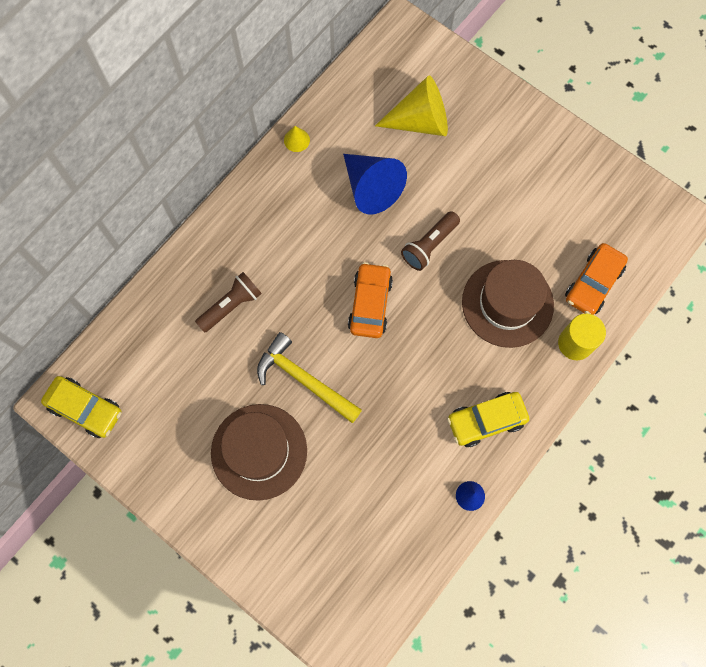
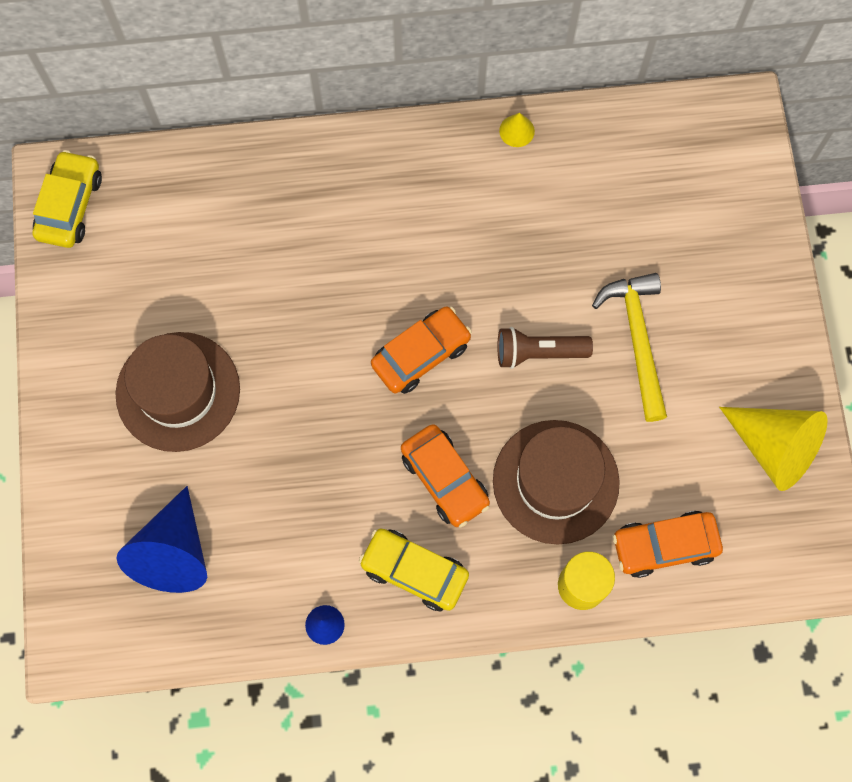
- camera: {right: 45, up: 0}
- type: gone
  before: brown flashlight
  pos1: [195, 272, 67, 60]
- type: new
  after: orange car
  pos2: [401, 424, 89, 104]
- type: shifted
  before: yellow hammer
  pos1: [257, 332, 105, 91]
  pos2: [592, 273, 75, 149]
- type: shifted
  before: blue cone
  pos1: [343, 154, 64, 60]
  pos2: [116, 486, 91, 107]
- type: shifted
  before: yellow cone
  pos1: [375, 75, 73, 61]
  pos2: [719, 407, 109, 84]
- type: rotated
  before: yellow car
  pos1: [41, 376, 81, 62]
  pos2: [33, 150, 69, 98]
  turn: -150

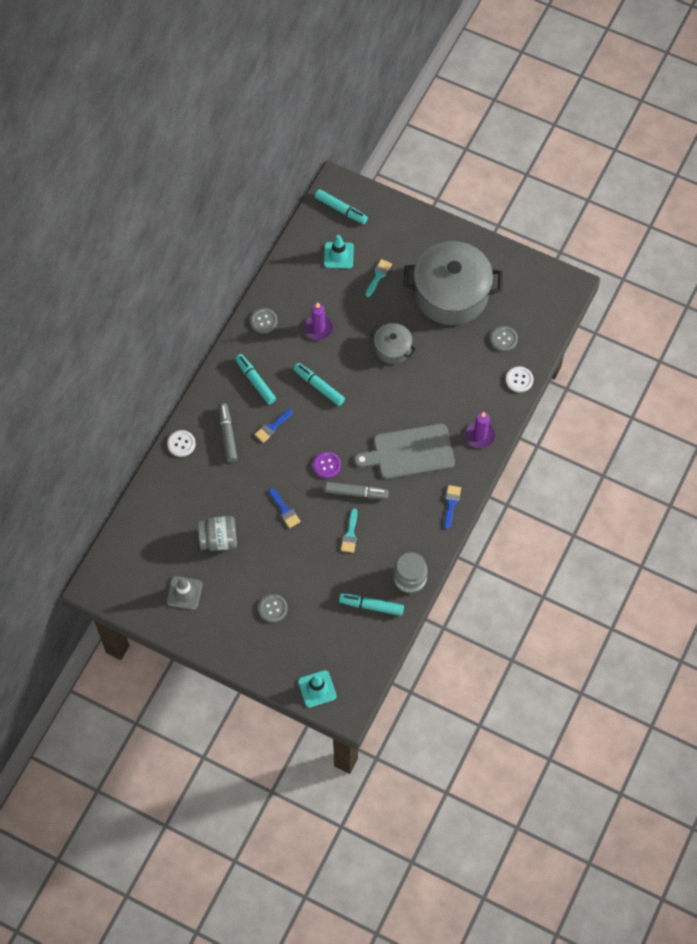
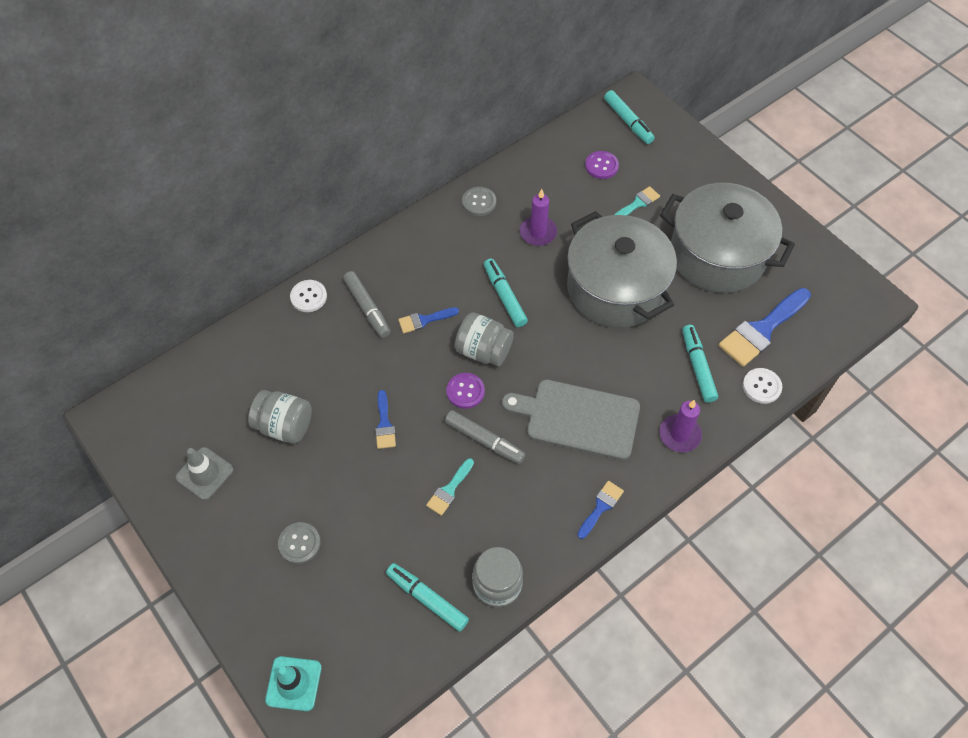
- camera: {right: 25, up: -5}
- type: new
  after: grey jar
  pos2: [455, 312, 59, 54]
- type: shifted
  before: turquoise marker
  pos1: [235, 354, 41, 51]
  pos2: [682, 325, 36, 78]
- type: swapped
  before: turquoise traffic cone
  after: purple button
  pos1: [324, 235, 30, 34]
  pos2: [585, 151, 34, 28]
- type: swapped
  before: grey button
  after: blue brush
  pos1: [490, 326, 28, 26]
  pos2: [719, 288, 92, 79]
- type: rotated
  before: grey marker
  pos1: [218, 403, 19, 59]
  pos2: [343, 271, 48, 67]
  turn: 135
- type: scaled
  before: grey pot
  pos1: [370, 323, 46, 41]
  pos2: [567, 211, 110, 117]
  scale: 2.07

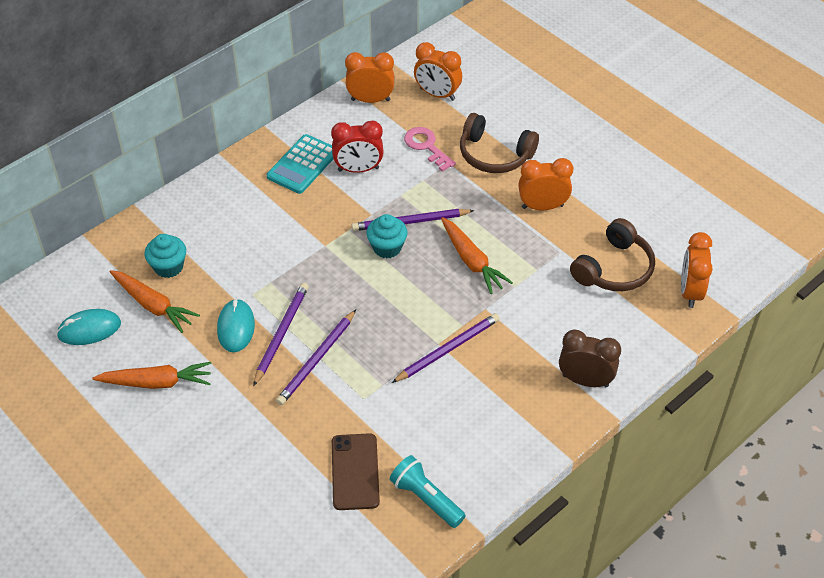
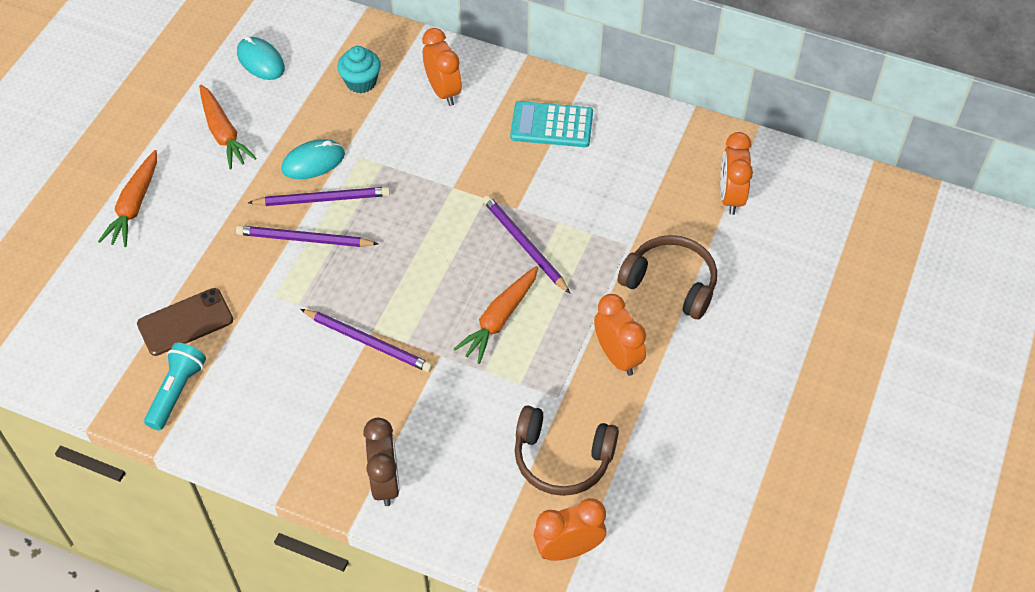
- camera: {right: 65, up: 5}
- type: gone
  before: red clock
  pos1: [331, 120, 53, 53]
- type: gone
  before: turquoise cupcake
  pos1: [366, 214, 42, 44]
- type: gone
  before: pink key
  pos1: [404, 127, 52, 45]
- type: shifted
  before: orange carrot
  pos1: [110, 270, 90, 63]
  pos2: [98, 150, 59, 97]
- type: shifted
  before: orange clock
  pos1: [345, 52, 49, 51]
  pos2: [422, 28, 40, 78]
- type: rotated
  before: brown headphones
  pos1: [460, 113, 79, 60]
  pos2: [618, 235, 99, 84]
  turn: 120

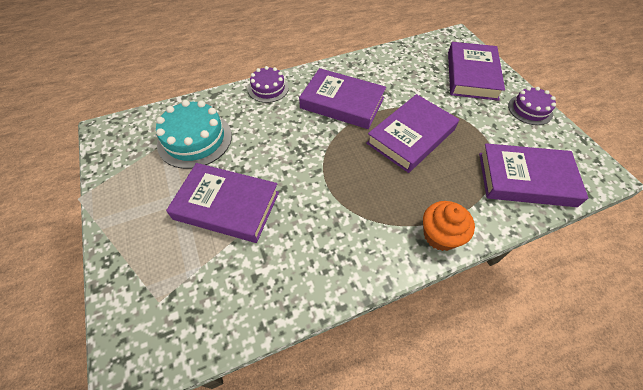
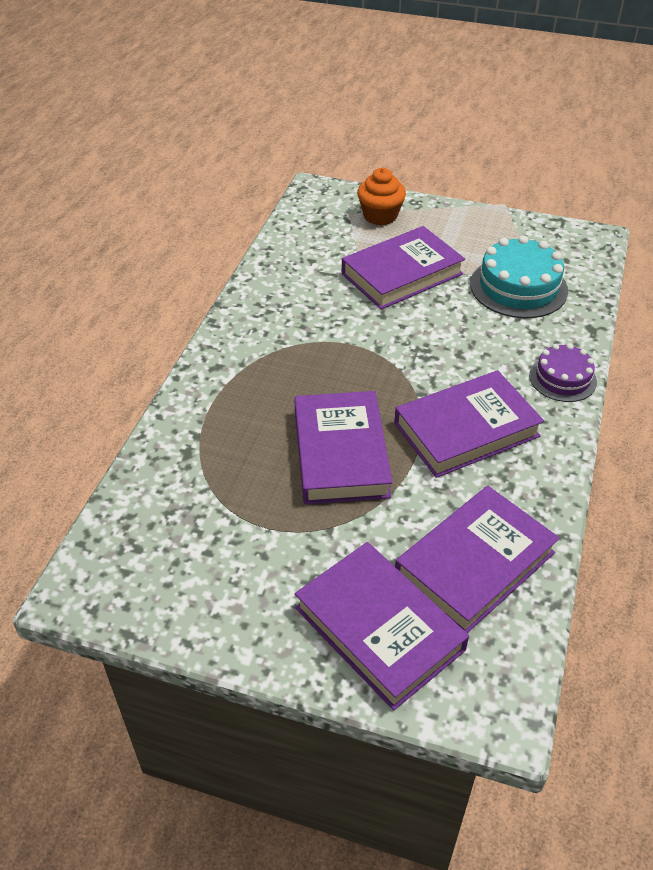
- camera: {right: 130, up: -10}
- type: gone
  before: purple cake
  pos1: [508, 87, 48, 38]
- type: shifted
  before: orange cupcake
  pos1: [423, 201, 52, 50]
  pos2: [357, 168, 49, 57]
- type: shifted
  before: purple book
  pos1: [479, 143, 109, 64]
  pos2: [395, 486, 165, 147]

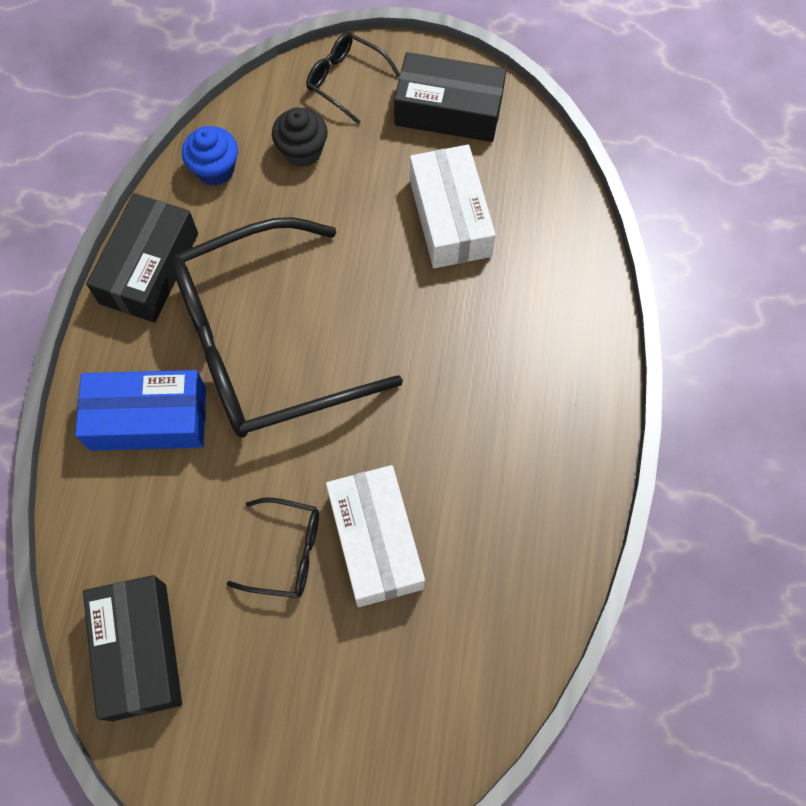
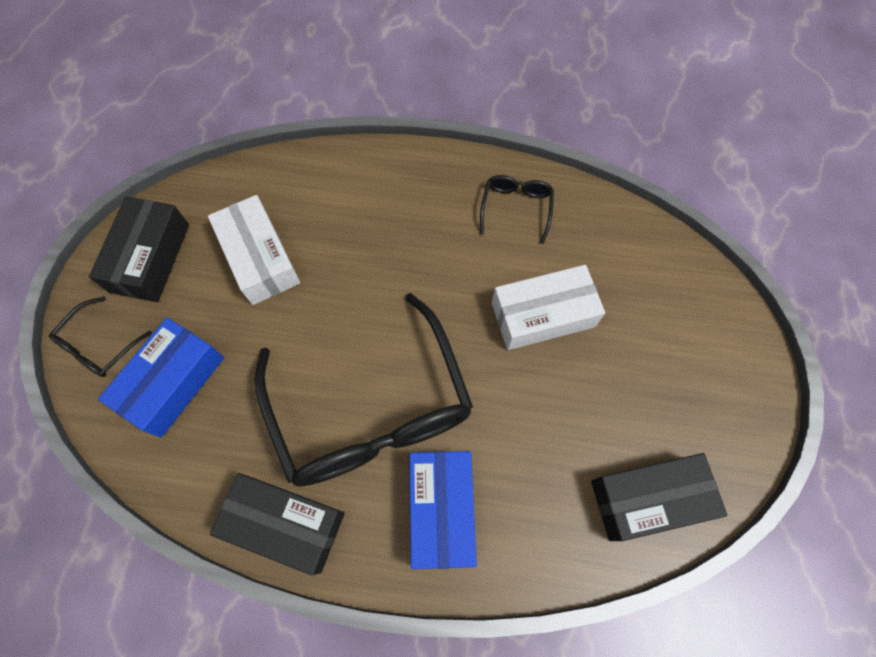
- camera: {right: -90, up: 0}
- type: gone
  before: blue cupcake
  pos1: [182, 126, 56, 60]
- type: shifted
  before: black glasses
  pos1: [227, 497, 92, 101]
  pos2: [480, 175, 74, 69]
- type: swapped
  before: black cupcake
  after: blue box
  pos1: [272, 107, 56, 60]
  pos2: [98, 318, 126, 120]
- type: rotated
  before: white box
  pos1: [410, 145, 86, 123]
  pos2: [208, 195, 92, 110]
  turn: 75

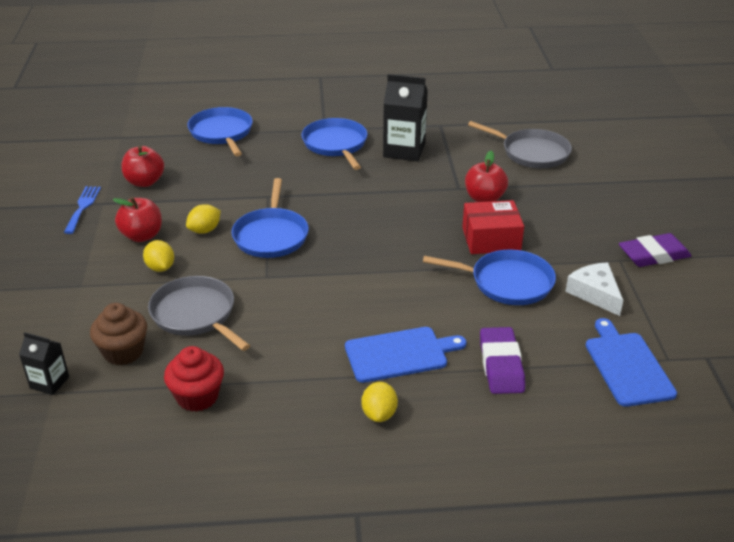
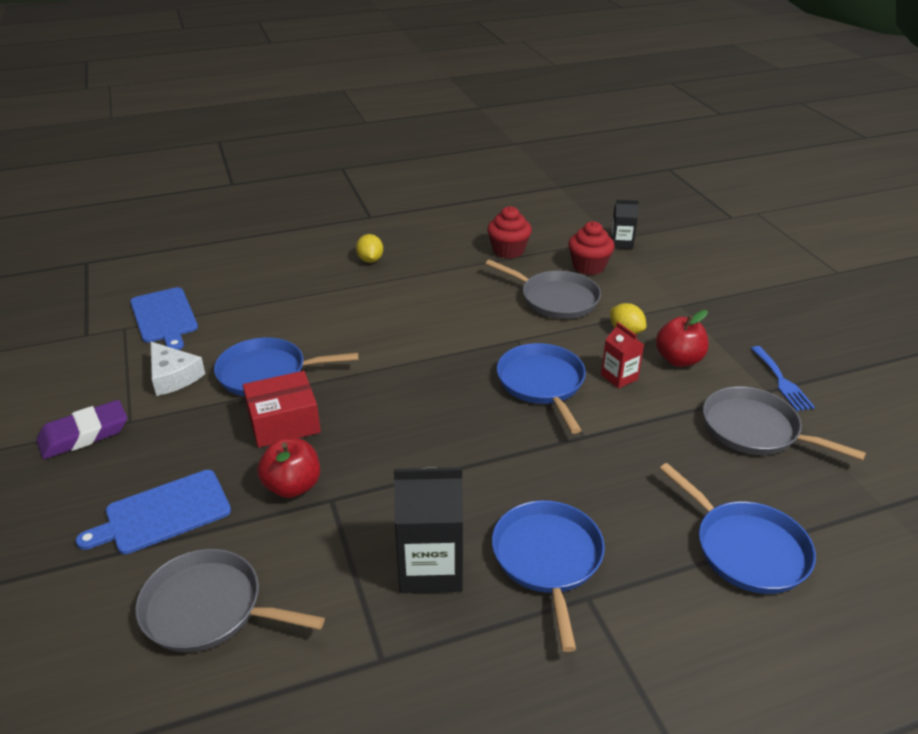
- camera: {right: 165, up: 0}
- type: gone
  before: purple eraser
  pos1: [480, 327, 45, 67]
- type: shifted
  before: blue cutting board
  pos1: [345, 327, 122, 56]
  pos2: [76, 470, 155, 84]
- type: swapped
  before: red apple
  after: grey pan
  pos1: [122, 146, 42, 41]
  pos2: [703, 387, 163, 74]
- type: swapped
  before: yellow lemon
  after: red carton
  pos1: [186, 204, 35, 30]
  pos2: [601, 322, 43, 66]
- type: repainted
  before: brown cupcake
  after: red cupcake
  pos1: [90, 303, 57, 62]
  pos2: [568, 221, 47, 54]
- type: rotated
  before: blue pan
  pos1: [302, 118, 65, 52]
  pos2: [492, 500, 113, 152]
  turn: -150

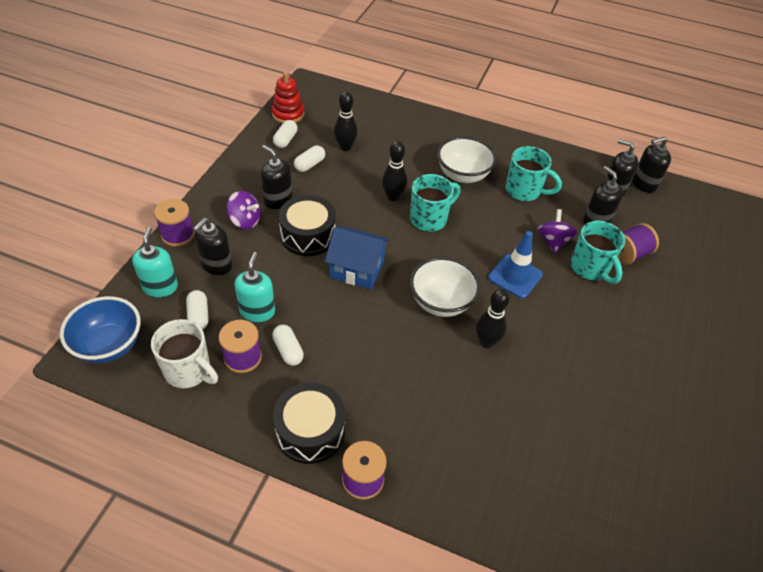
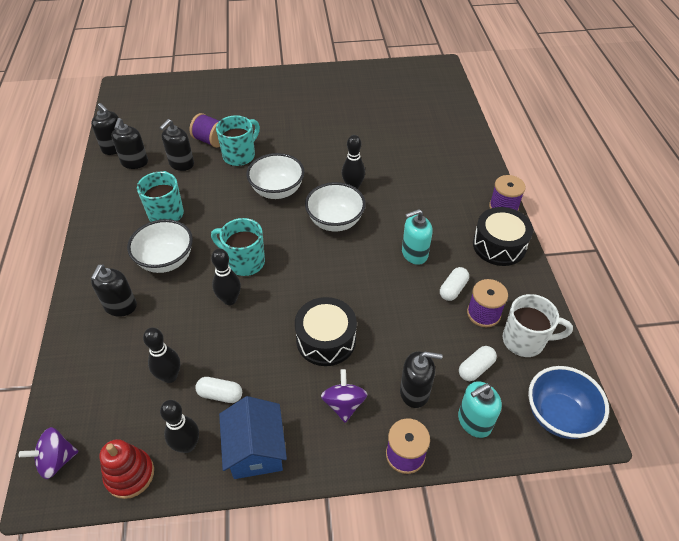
- camera: {right: -115, up: 0}
- type: shifted
  before: turquoise soap dispenser
  pos1: [234, 252, 41, 70]
  pos2: [402, 209, 31, 56]
- type: shifted
  before: black soap dispenser
  pos1: [261, 145, 32, 64]
  pos2: [91, 264, 46, 53]
- type: shifted
  before: blue house
  pos1: [325, 226, 65, 64]
  pos2: [219, 396, 68, 83]
- type: shifted
  before: purple spinning top
  pos1: [537, 209, 40, 45]
  pos2: [19, 427, 60, 52]
- type: swapped
  before: white capsule
  after: black bowling pin
  pos1: [273, 120, 25, 28]
  pos2: [160, 400, 39, 53]
- type: swapped
  before: blue traffic cone
  after: white bowl
  pos1: [488, 231, 55, 68]
  pos2: [247, 153, 58, 46]
- type: rotated
  before: white mug
  pos1: [151, 319, 67, 69]
  pos2: [503, 294, 70, 63]
  turn: 90

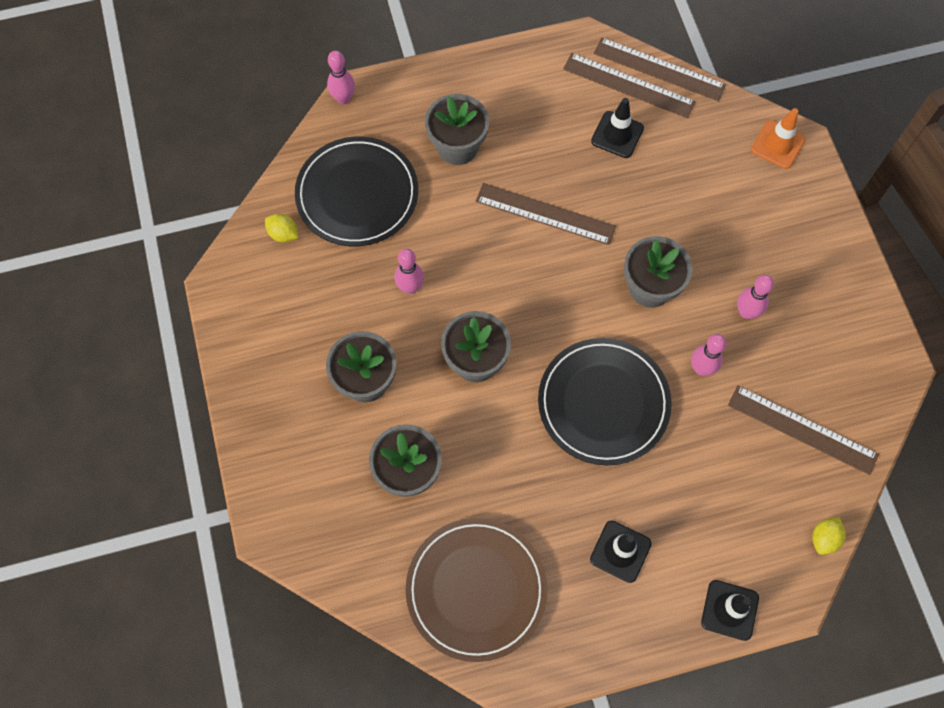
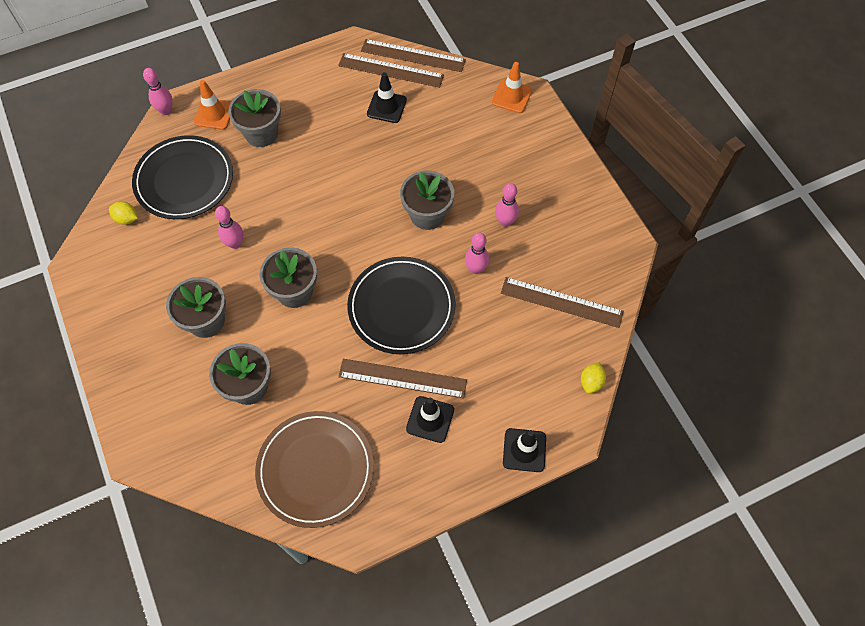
- camera: {right: -10, up: -5}
- type: new
  after: orange traffic cone
  pos2: [194, 80, 37, 50]
- type: shifted
  before: brown ruler
  pos1: [476, 183, 140, 62]
  pos2: [338, 359, 129, 39]

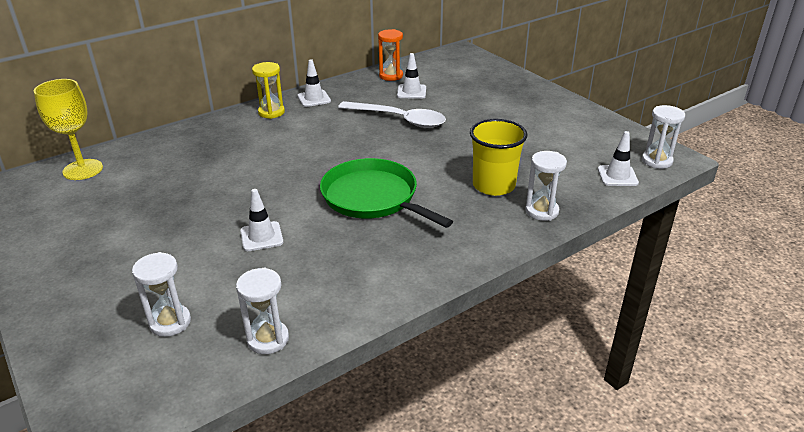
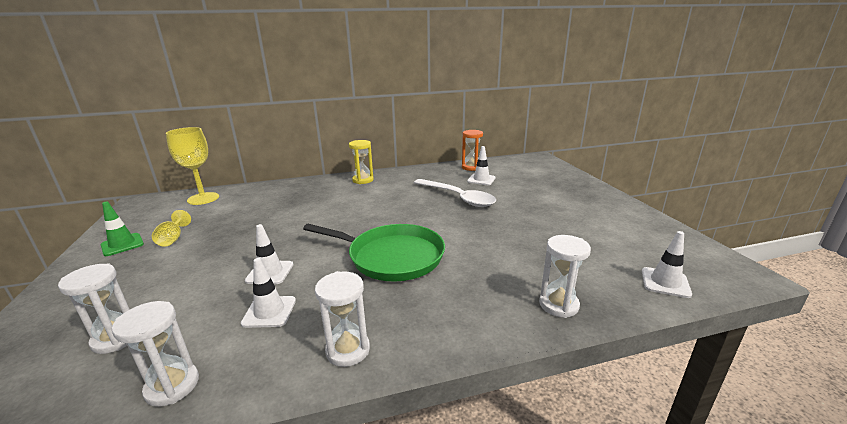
- camera: {right: 20, up: -10}
- type: gone
  before: yellow cup
  pos1: [470, 119, 57, 77]
- type: new
  after: green traffic cone
  pos2: [101, 201, 43, 55]
- type: new
  after: yellow goblet
  pos2: [152, 210, 39, 37]
- type: shifted
  before: white traffic cone
  pos1: [298, 59, 33, 48]
  pos2: [241, 258, 55, 70]
- type: shifted
  before: white hourglass
  pos1: [642, 105, 43, 64]
  pos2: [315, 271, 55, 96]
- type: rotated
  before: green pan
  pos1: [320, 158, 133, 70]
  pos2: [303, 224, 142, 57]
  turn: 135

